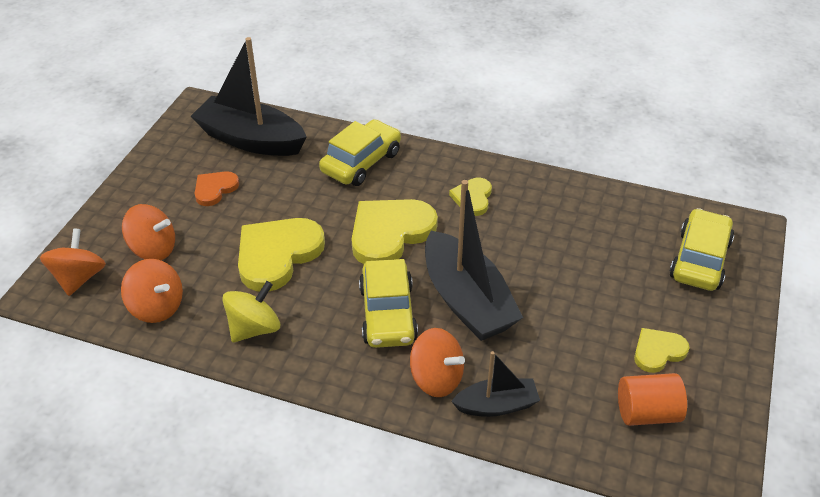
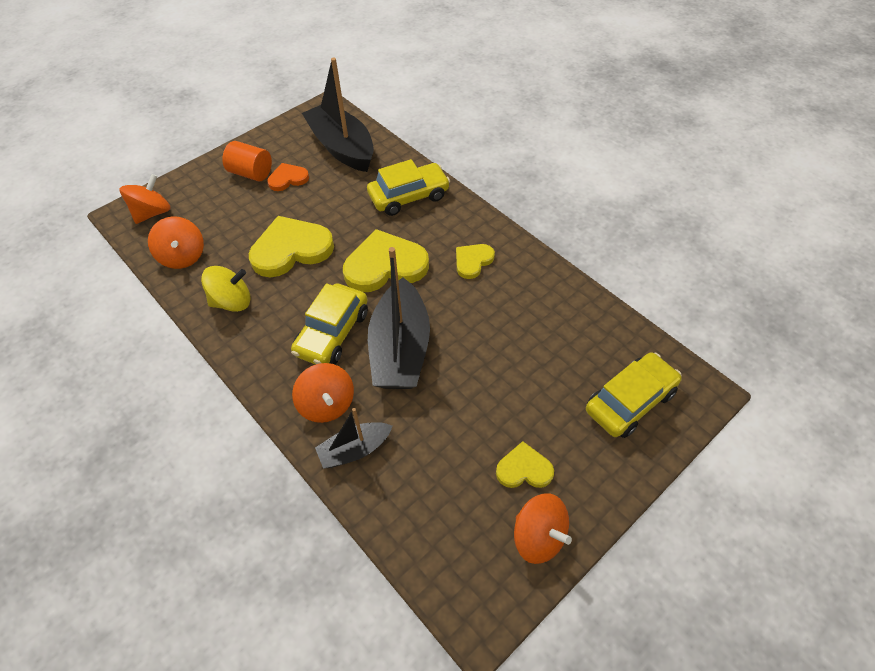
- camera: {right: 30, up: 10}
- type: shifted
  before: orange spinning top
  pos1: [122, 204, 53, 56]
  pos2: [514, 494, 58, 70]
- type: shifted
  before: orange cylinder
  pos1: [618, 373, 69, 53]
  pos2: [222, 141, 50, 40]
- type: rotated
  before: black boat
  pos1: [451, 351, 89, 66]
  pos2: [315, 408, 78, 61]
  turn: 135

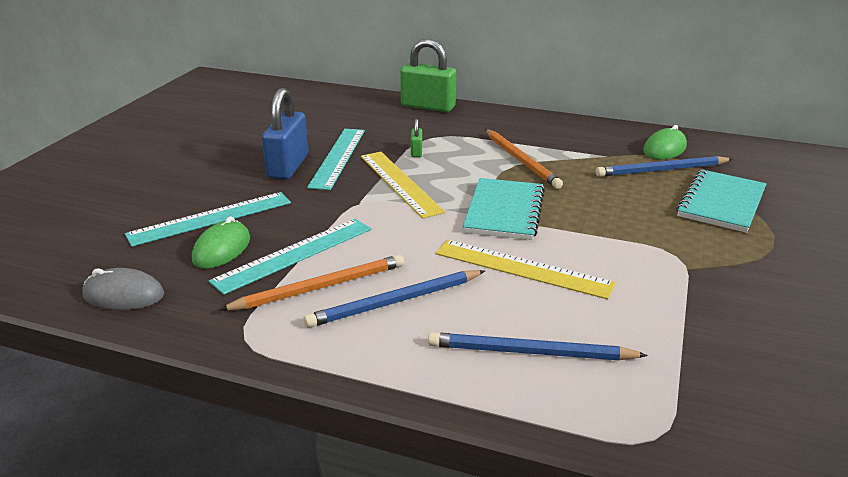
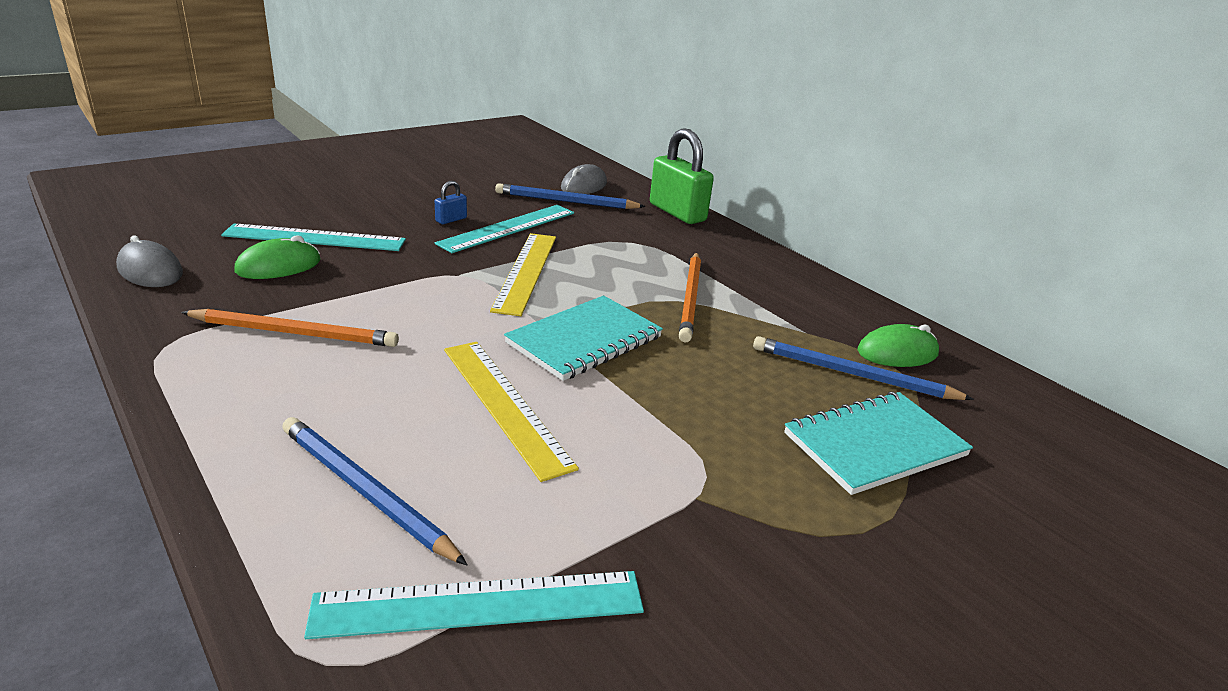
- camera: {right: 30, up: 0}
- type: gone
  before: green padlock
  pos1: [411, 119, 11, 38]
- type: new
  after: grey mouse
  pos2: [561, 164, 46, 30]
- type: shifted
  before: turquoise ruler
  pos1: [209, 219, 162, 76]
  pos2: [304, 571, 340, 68]
- type: shifted
  before: blue pencil
  pos1: [304, 270, 181, 58]
  pos2: [495, 183, 151, 26]
- type: scaled
  before: blue padlock
  pos1: [262, 88, 46, 92]
  pos2: [435, 181, 32, 43]
  scale: 0.45

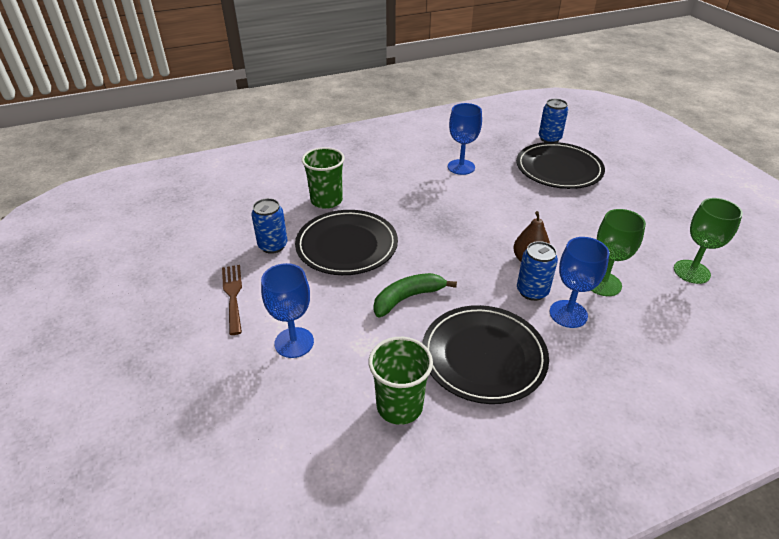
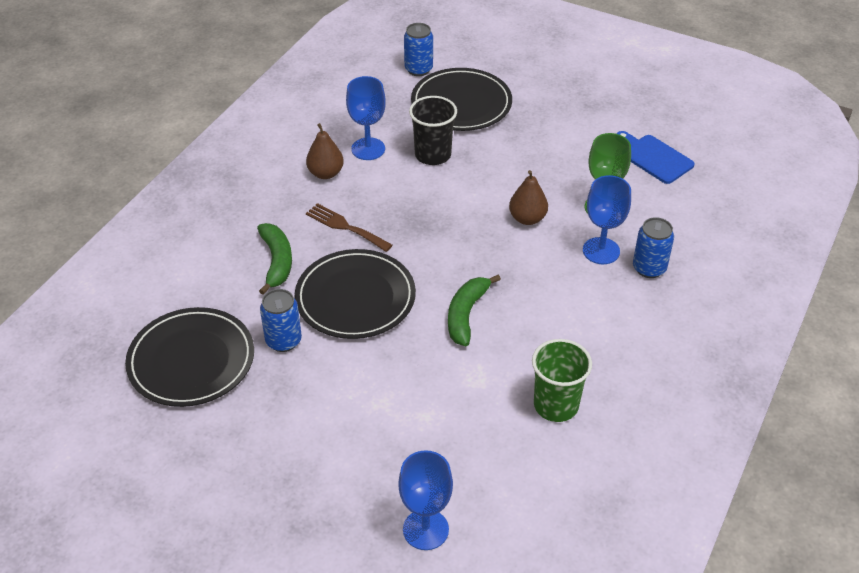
- camera: {right: -40, up: 5}
- type: new
  after: brown pear
  pos2: [306, 123, 38, 56]
- type: new
  after: black cup
  pos2: [409, 96, 48, 69]
- type: shifted
  before: brown fork
  pos1: [222, 265, 20, 70]
  pos2: [306, 203, 87, 49]
- type: shifted
  before: blue goblet
  pos1: [261, 263, 53, 95]
  pos2: [398, 450, 55, 100]
- type: shifted
  before: black plate
  pos1: [422, 305, 127, 99]
  pos2: [125, 307, 129, 100]
- type: shifted
  before: blue can
  pos1: [517, 241, 41, 60]
  pos2: [633, 217, 41, 61]
- type: swapped
  before: green cup
  after: green banana
  pos1: [302, 147, 43, 62]
  pos2: [257, 223, 35, 72]
- type: swapped
  before: green goblet
  after: blue cutting board
  pos1: [674, 198, 69, 86]
  pos2: [616, 131, 79, 53]

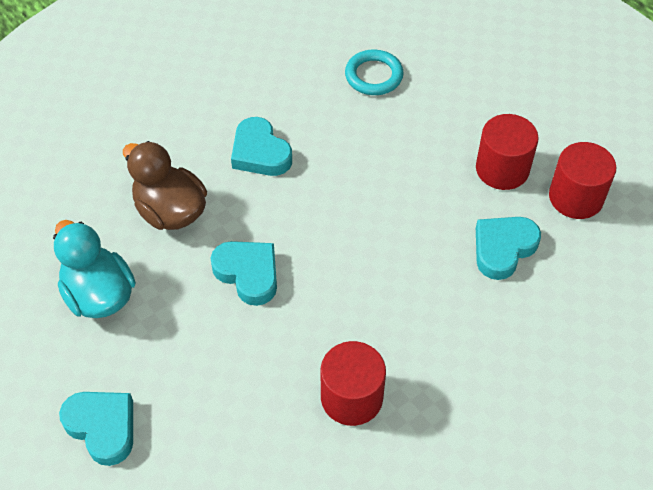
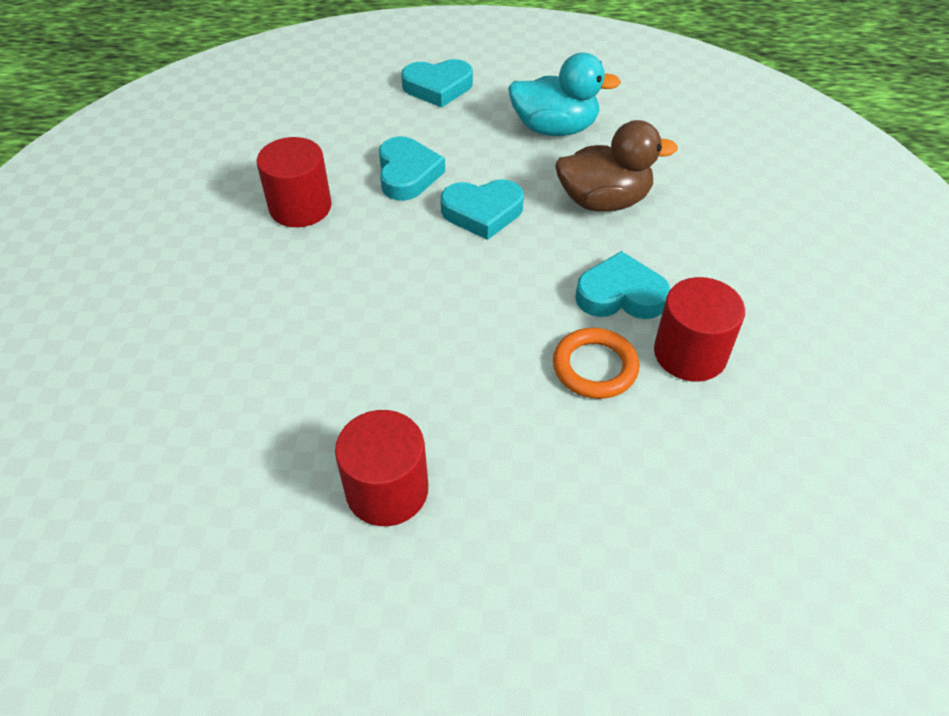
- camera: {right: 130, up: -5}
- type: gone
  before: turquoise ring
  pos1: [345, 50, 59, 45]
- type: new
  after: orange ring
  pos2: [553, 328, 86, 71]
- type: shifted
  before: turquoise heart
  pos1: [476, 217, 65, 63]
  pos2: [379, 136, 66, 65]
- type: shifted
  before: red cylinder
  pos1: [549, 142, 67, 77]
  pos2: [654, 277, 91, 104]

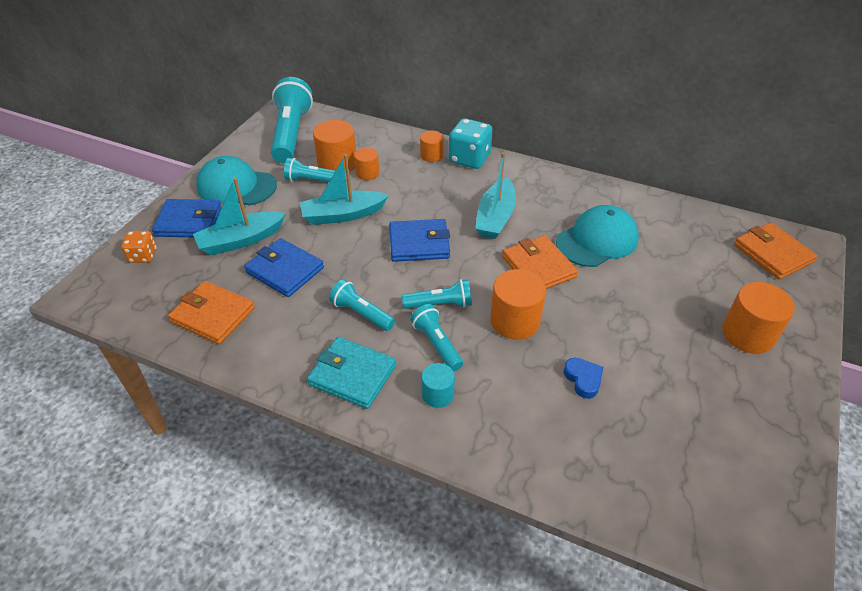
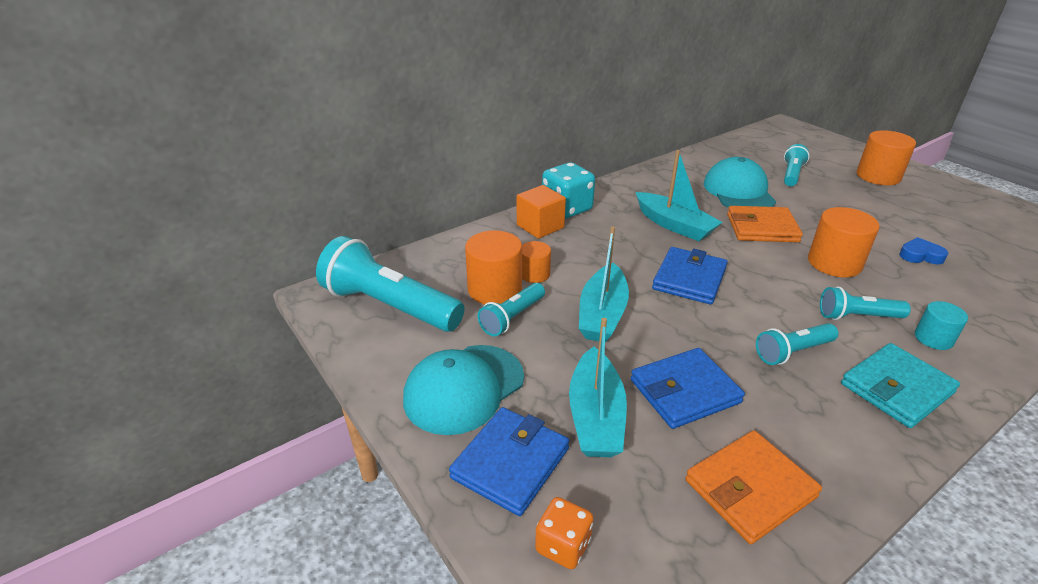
- camera: {right: -60, up: -10}
- type: gone
  before: orange wallet
  pos1: [734, 222, 83, 57]
- type: shifted
  before: turquoise flashlight
  pos1: [402, 279, 70, 30]
  pos2: [784, 144, 26, 42]
- type: swapped
  before: orange cylinder
  after: orange cube
  pos1: [420, 131, 23, 31]
  pos2: [517, 185, 49, 54]

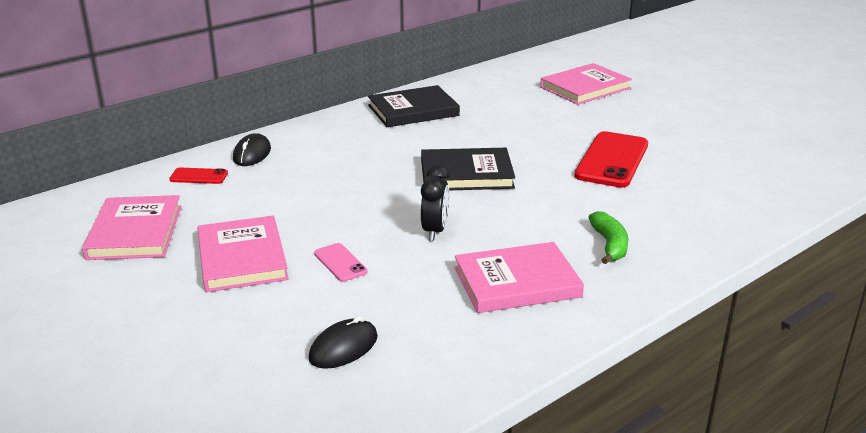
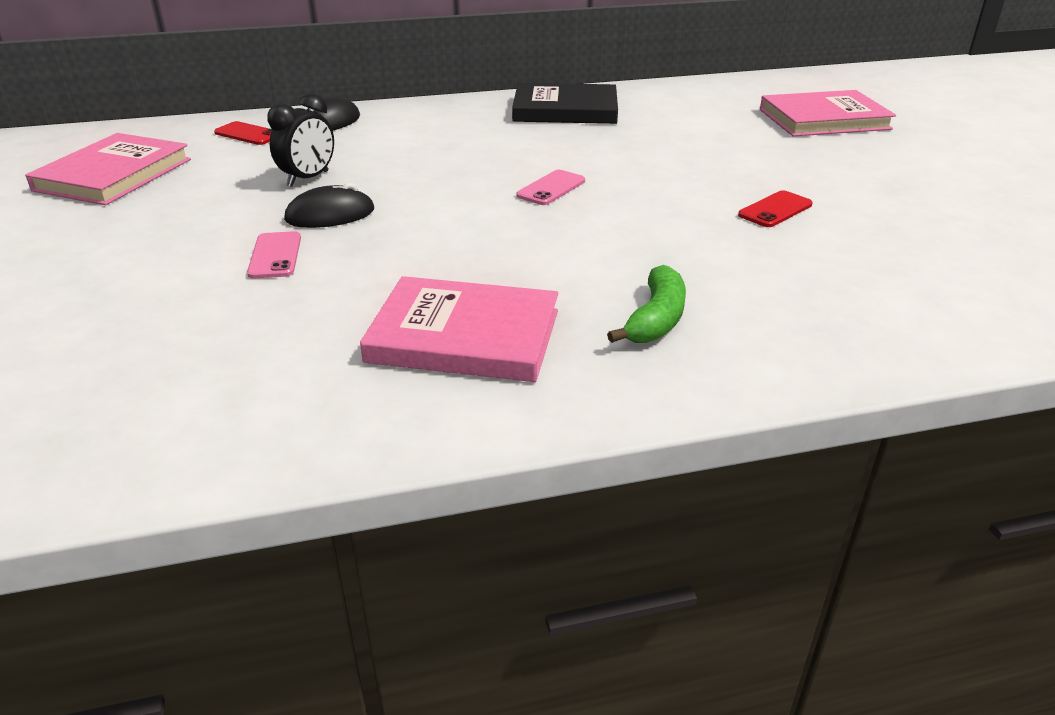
- camera: {right: 25, up: 5}
- type: gone
  before: pink book
  pos1: [197, 215, 92, 77]
- type: shifted
  before: black mouse
  pos1: [309, 316, 69, 53]
  pos2: [284, 183, 90, 45]
- type: shifted
  before: black clock
  pos1: [421, 165, 28, 76]
  pos2: [267, 93, 67, 94]
- type: swapped
  before: black book
  after: pink phone
  pos1: [421, 148, 94, 42]
  pos2: [516, 170, 69, 35]
- type: scaled
  before: red phone
  pos1: [574, 131, 74, 57]
  pos2: [738, 190, 75, 37]
  scale: 0.48

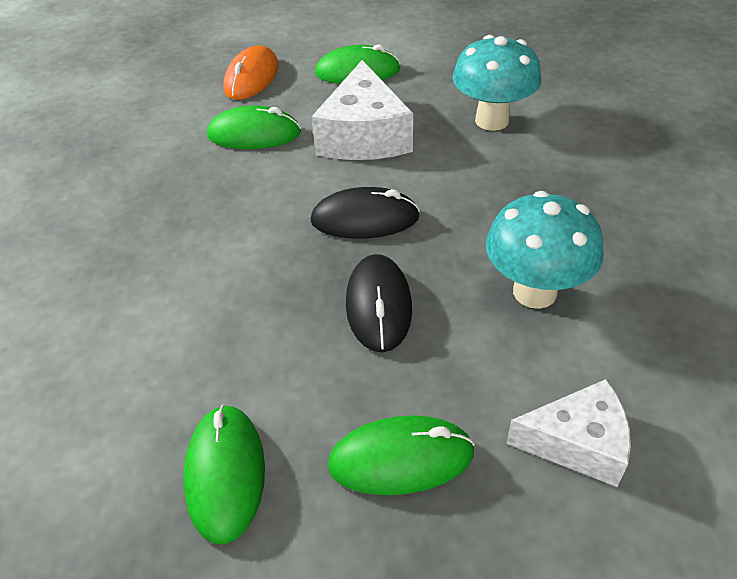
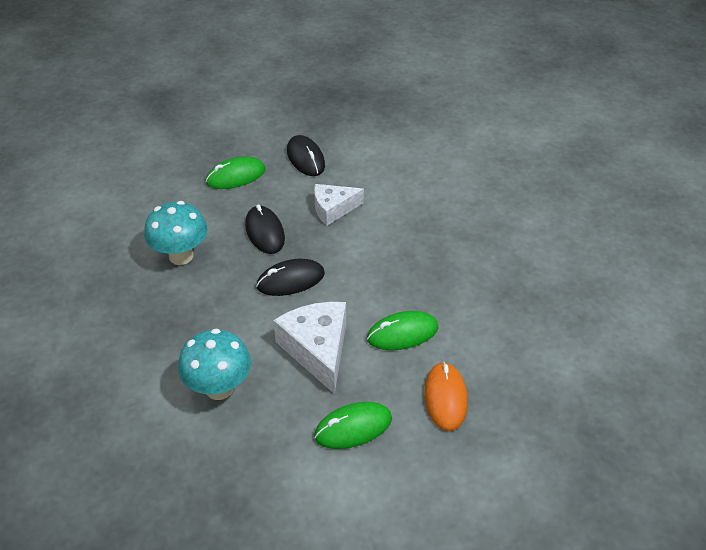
- camera: {right: 160, up: 0}
- type: shifted
  before: white cheese
  pos1: [506, 379, 125, 108]
  pos2: [314, 184, 50, 42]
- type: repainted
  before: green mouse
  after: black mouse
  pos1: [183, 404, 82, 140]
  pos2: [287, 135, 38, 41]

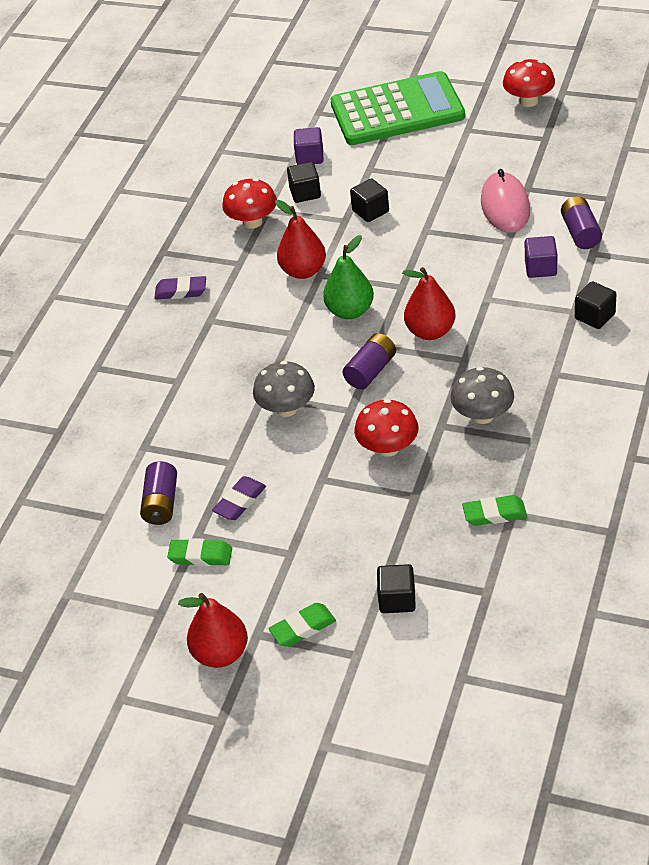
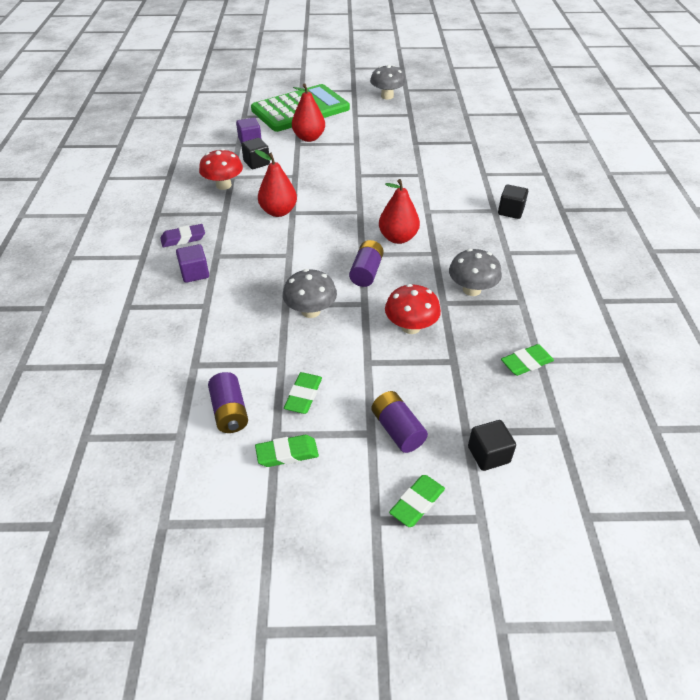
- camera: {right: -25, up: 0}
- type: gone
  before: green pear
  pos1: [323, 235, 51, 84]
- type: gone
  before: black cube
  pos1: [350, 178, 39, 44]
- type: gone
  before: pink mouse
  pos1: [481, 169, 49, 64]
- type: shifted
  before: red pear
  pos1: [178, 593, 70, 75]
  pos2: [292, 83, 33, 59]
- type: shifted
  before: purple cube
  pos1: [525, 236, 32, 42]
  pos2: [176, 244, 33, 39]
- type: shifted
  before: purple battery
  pos1: [561, 196, 41, 53]
  pos2: [371, 391, 57, 62]
- type: repainted
  before: purple eraser
  after: green eraser
  pos1: [212, 476, 54, 44]
  pos2: [284, 372, 38, 42]
- type: repainted
  before: red mushroom
  after: grey mushroom
  pos1: [503, 59, 52, 48]
  pos2: [370, 65, 36, 34]

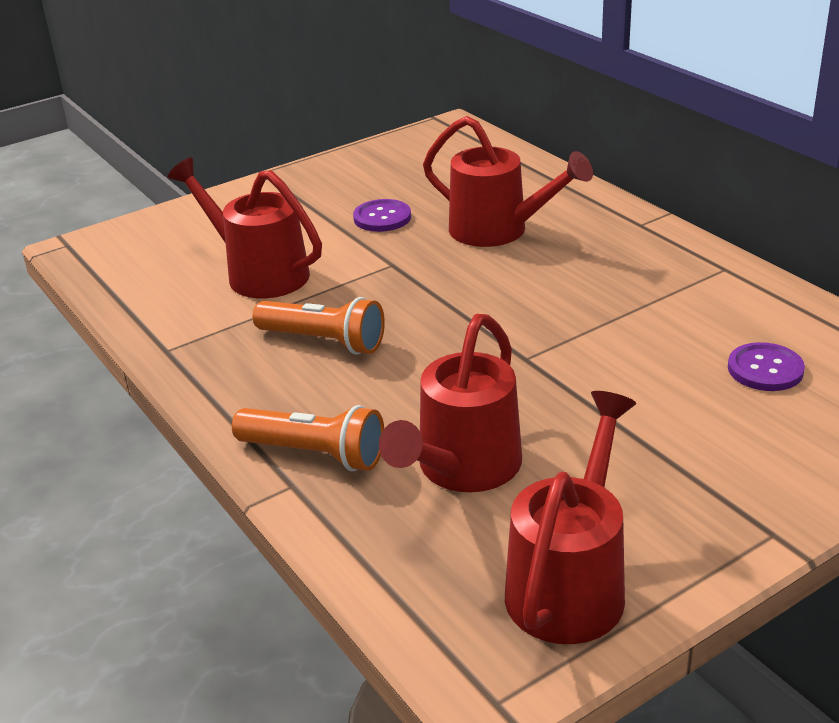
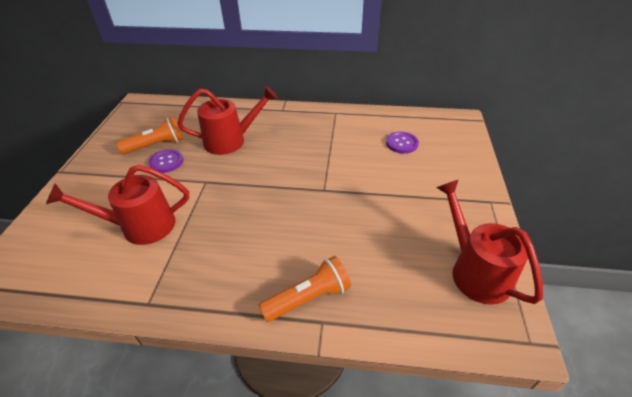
- camera: {right: -50, up: 10}
- type: gone
  before: red watering can
  pos1: [379, 314, 143, 178]
- type: shifted
  before: orange flashlight
  pos1: [253, 297, 132, 57]
  pos2: [116, 117, 68, 37]

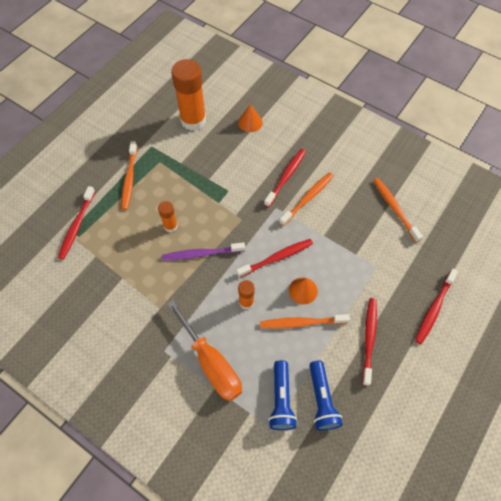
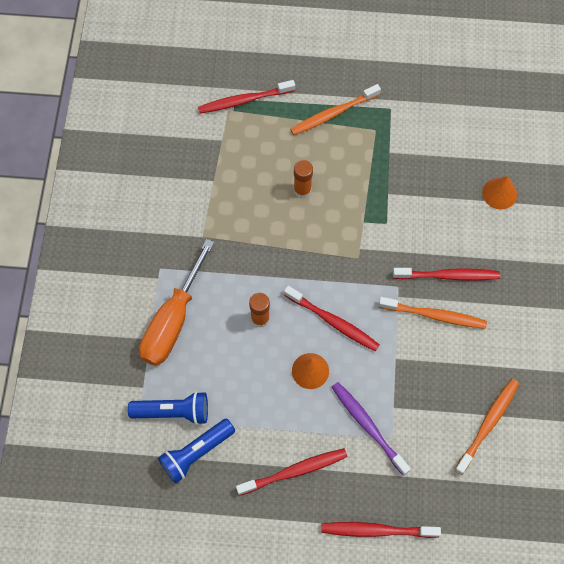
- camera: {right: 60, up: 5}
- type: gone
  before: orange glue stick
  pos1: [171, 59, 35, 72]
- type: gone
  before: orange toothbrush
  pos1: [260, 314, 90, 15]
- type: shifted
  before: purple toothbrush
  pos1: [162, 242, 83, 19]
  pos2: [332, 382, 79, 93]
- type: rotated
  before: blue flashlight
  pos1: [268, 360, 29, 70]
  pos2: [128, 391, 80, 34]
  turn: -150

